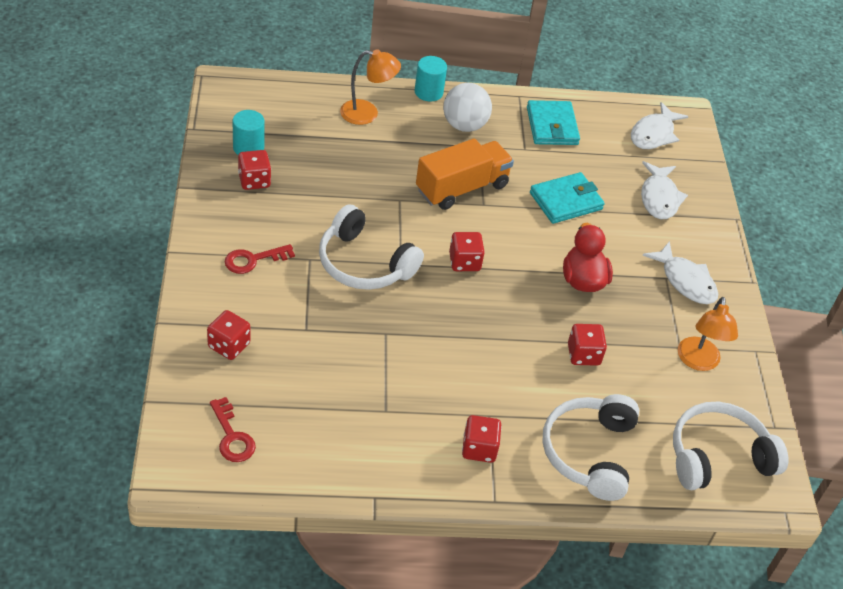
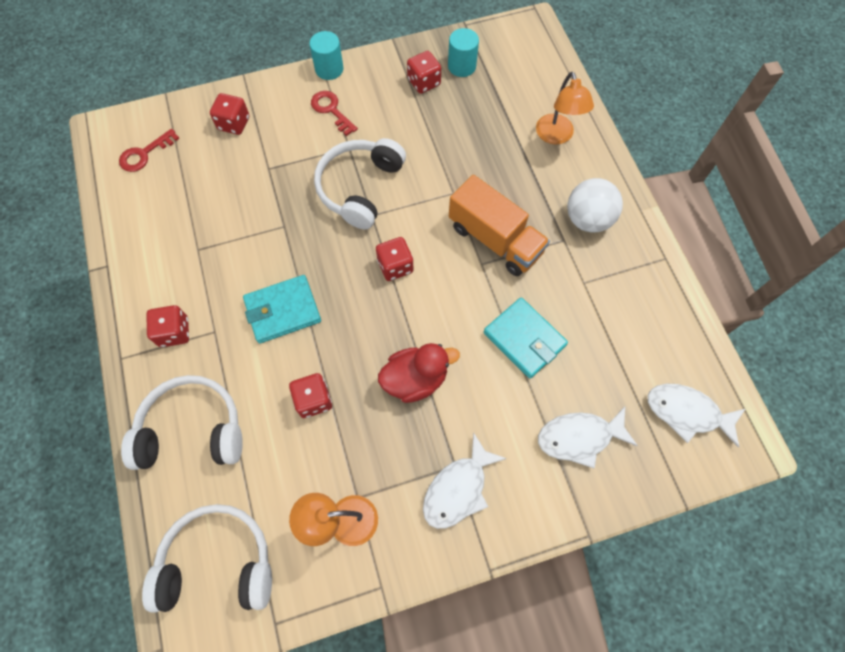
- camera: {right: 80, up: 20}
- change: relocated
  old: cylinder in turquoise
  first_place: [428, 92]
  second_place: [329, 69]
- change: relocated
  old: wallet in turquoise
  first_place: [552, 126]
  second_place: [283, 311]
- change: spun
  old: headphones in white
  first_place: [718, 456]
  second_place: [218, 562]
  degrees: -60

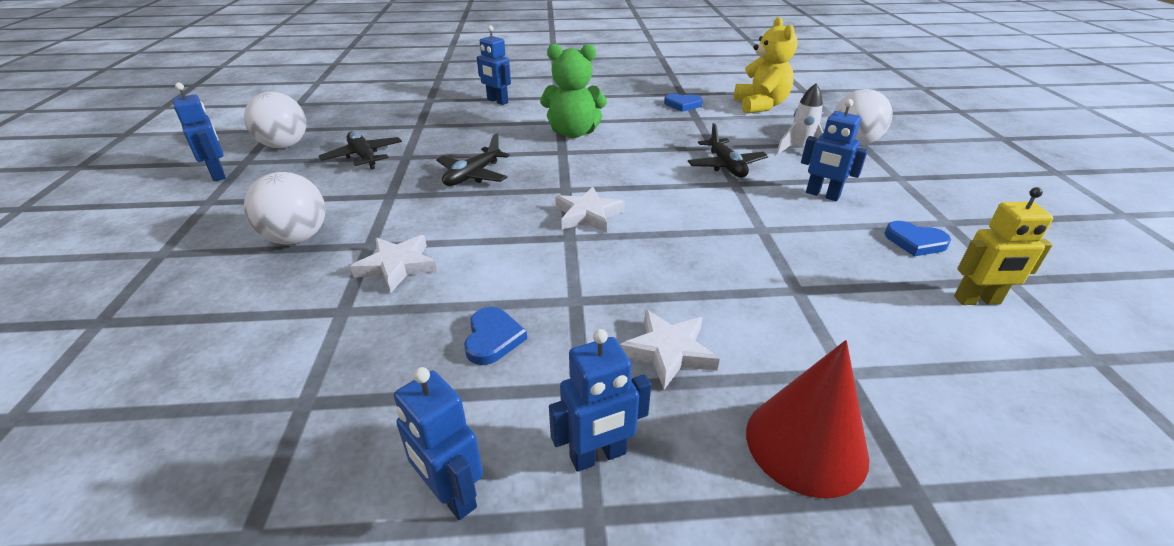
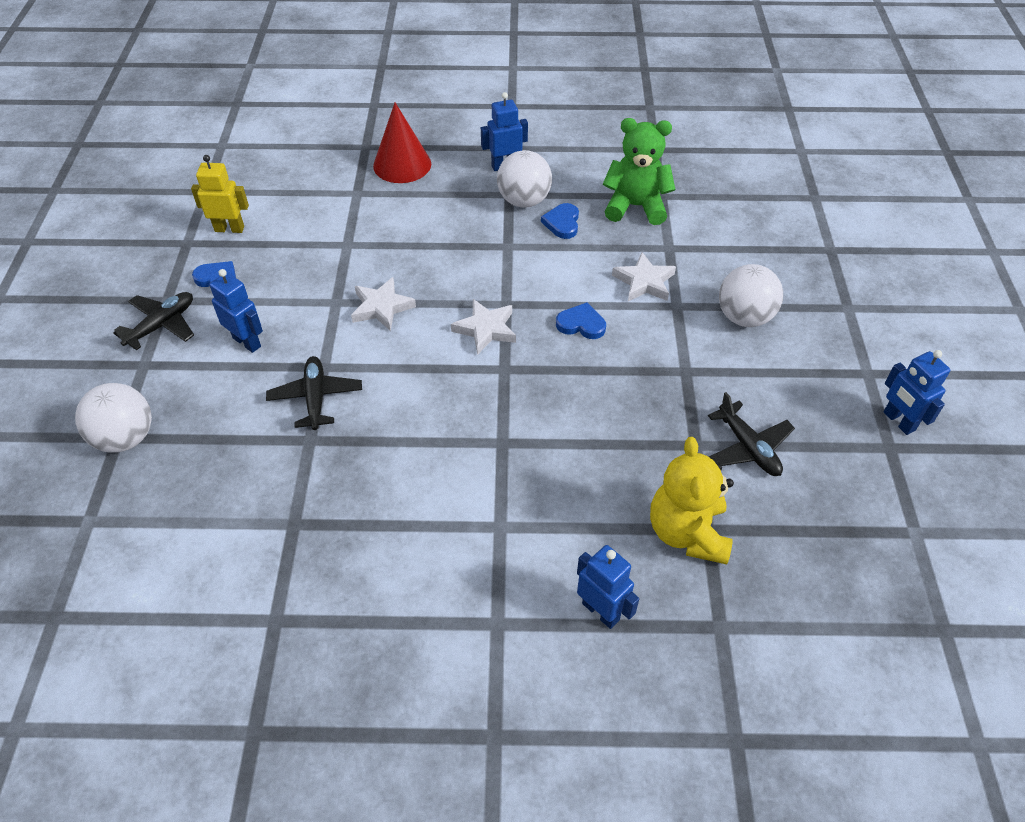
- camera: {right: -175, up: 15}
- change: relocated
  old: teddy bear in yellow
  first_place: [760, 106]
  second_place: [687, 532]
- change: relocated
  old: teddy bear in green
  first_place: [573, 133]
  second_place: [635, 206]
- change: missing
  old: rocket in white
  first_place: [799, 150]
- change: relocated
  old: ball in white
  first_place: [284, 145]
  second_place: [524, 201]
- change: relocated
  old: heart in blue
  first_place: [682, 105]
  second_place: [581, 324]
- change: relocated
  old: plane in black
  first_place: [473, 175]
  second_place: [162, 325]
- change: relocated
  old: star in white
  first_place: [668, 352]
  second_place: [382, 307]
- change: missing
  old: robot in blue
  first_place: [451, 495]

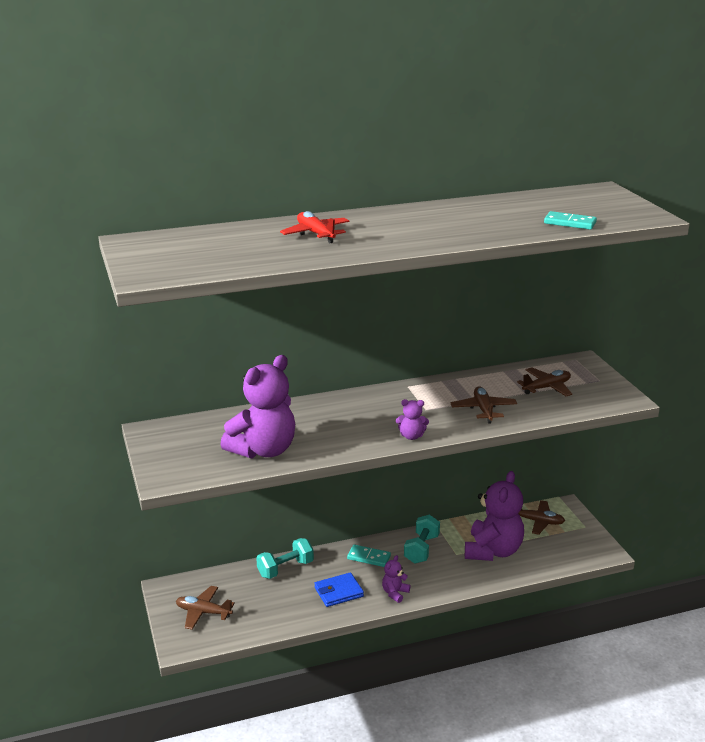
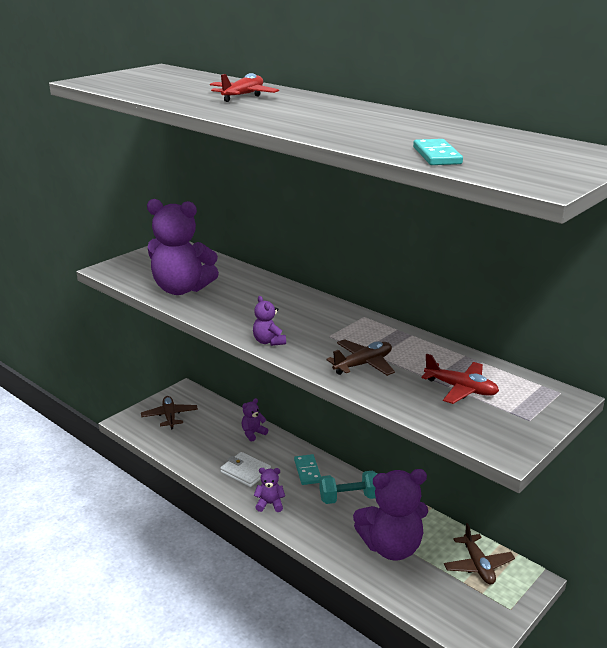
- camera: {right: 60, up: 0}
- change: colour
  old: plane in brown
  new: plane in red
  first_place: [546, 387]
  second_place: [461, 389]
- change: exchanged
  old: dumbbell in turquoise
  new: teddy bear in purple
  first_place: [285, 569]
  second_place: [253, 433]
- change: colour
  old: wallet in blue
  new: wallet in white
  first_place: [338, 592]
  second_place: [245, 471]

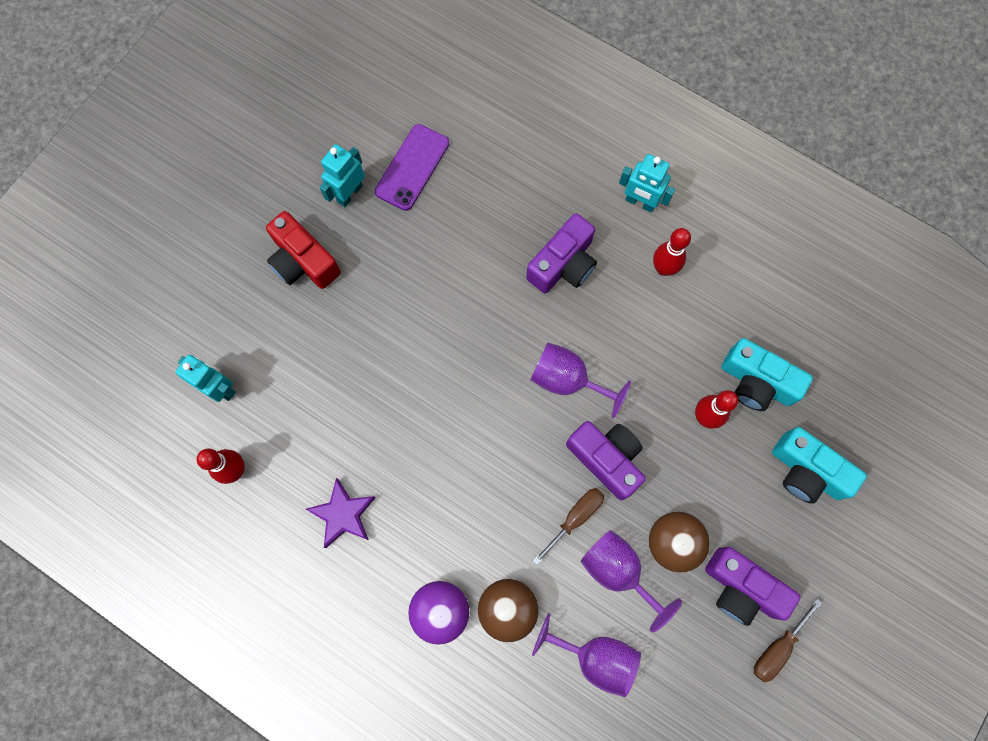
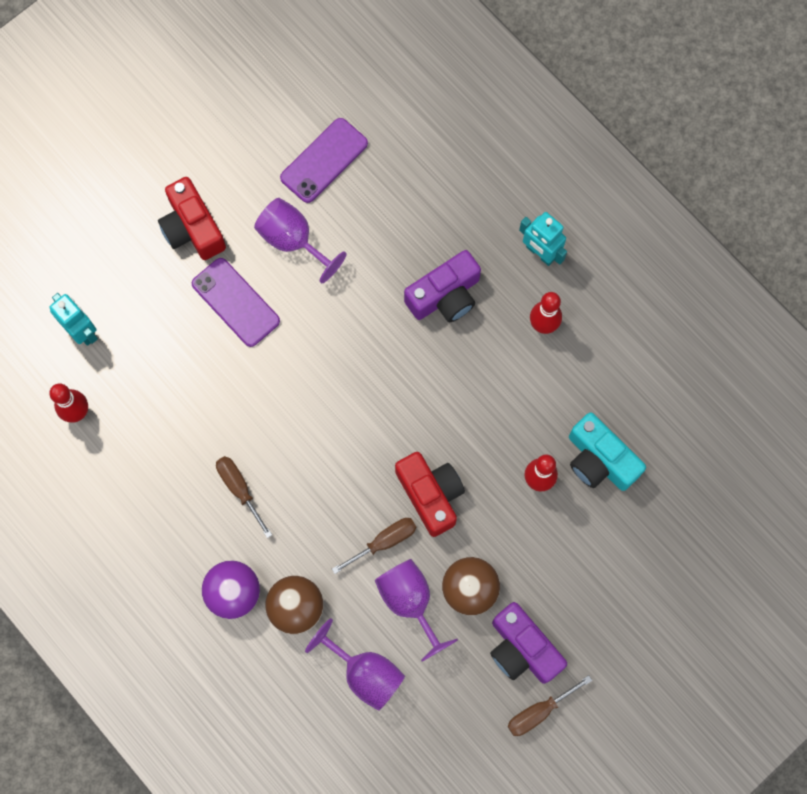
- camera: {right: 15, up: 0}
- change: missing
  old: robot in turquoise
  first_place: [349, 193]
- change: relocated
  old: goblet in purple
  first_place: [567, 380]
  second_place: [293, 241]
- change: colour
  old: camera in purple
  new: camera in red
  first_place: [606, 459]
  second_place: [430, 494]
- change: missing
  old: camera in turquoise
  first_place: [806, 471]
- change: missing
  old: star in purple
  first_place: [343, 514]
- change: appeared
  new: phone in purple
  second_place: [235, 302]
- change: appeared
  new: screwdriver in brown
  second_place: [239, 489]

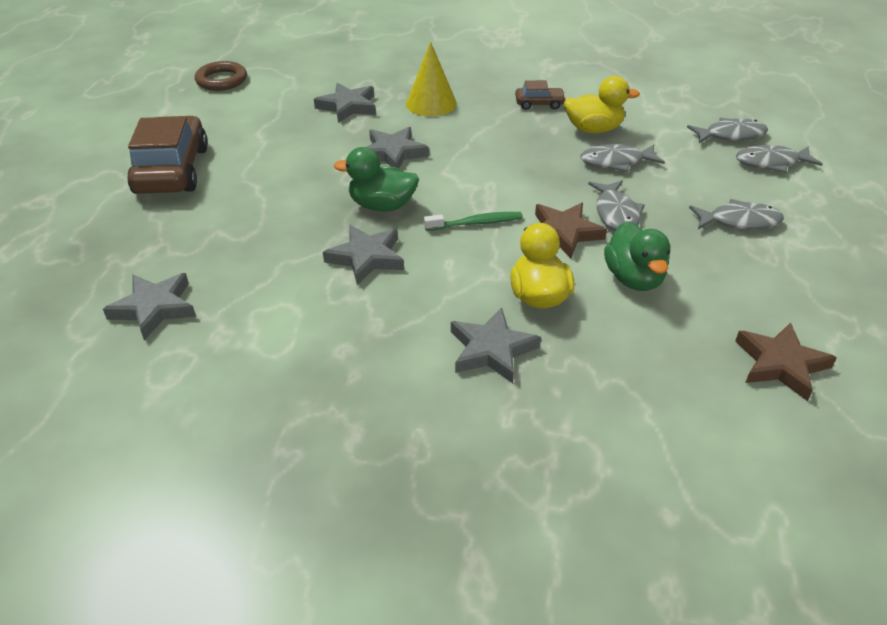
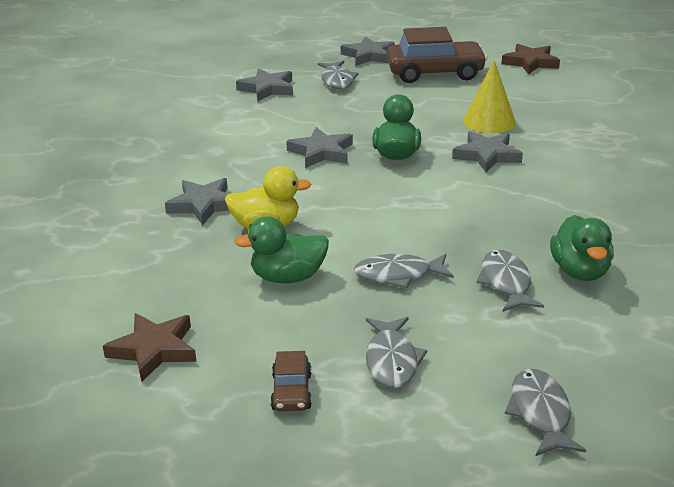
- camera: {right: 90, up: -10}
- change: relocated
  old: cone in yellow
  first_place: [431, 103]
  second_place: [489, 121]
- change: missing
  old: ring in brown
  first_place: [221, 80]
- change: colour
  old: duck in yellow
  new: duck in green
  first_place: [593, 129]
  second_place: [580, 271]
- change: relocated
  old: car in brown
  first_place: [539, 104]
  second_place: [291, 391]
- change: relocated
  old: star in grey
  first_place: [348, 106]
  second_place: [369, 55]
- change: relocated
  old: fish in grey
  first_place: [731, 135]
  second_place: [337, 80]
- change: relocated
  old: star in brown
  first_place: [563, 233]
  second_place: [530, 63]
- change: missing
  old: toothbrush in green
  first_place: [476, 223]

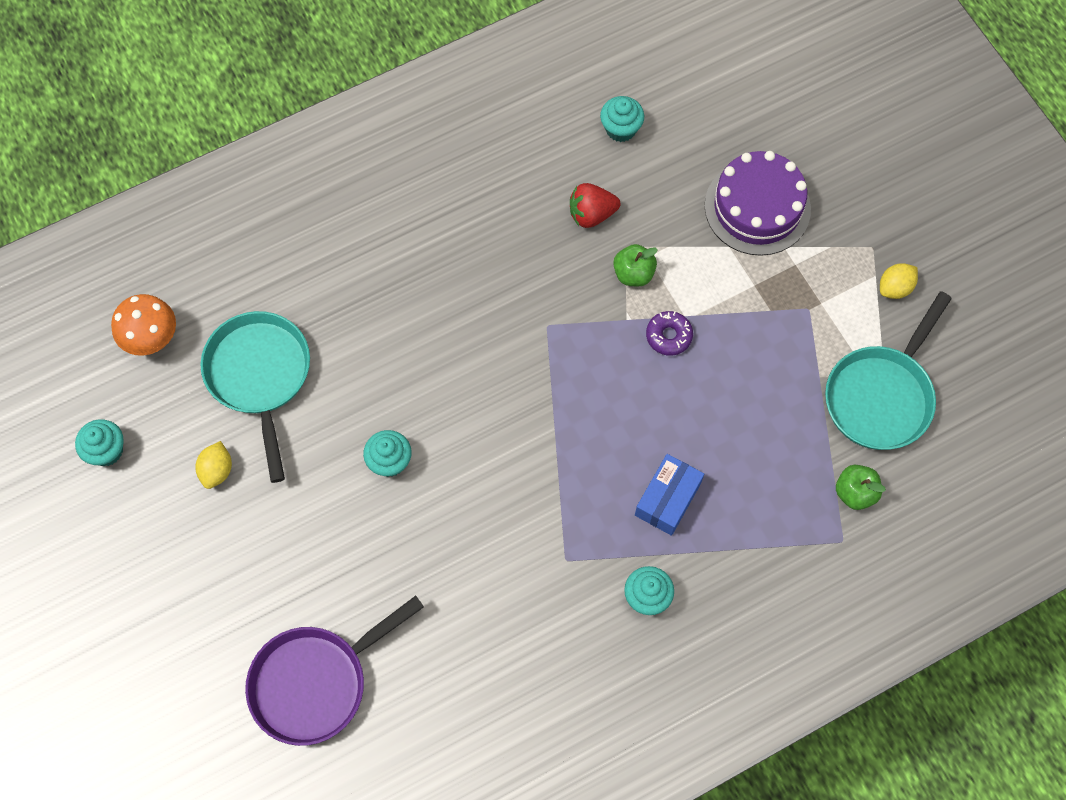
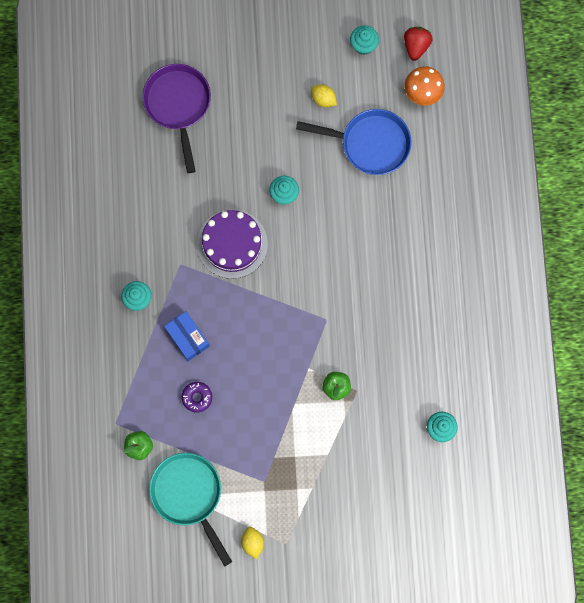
- camera: {right: 115, up: 10}
- change: relocated
  old: cake in purple
  first_place: [757, 207]
  second_place: [232, 244]
- change: relocated
  old: strawberry in red
  first_place: [591, 214]
  second_place: [416, 46]
- change: colour
  old: pan in turquoise
  new: pan in blue
  first_place: [260, 377]
  second_place: [370, 143]
- change: relocated
  old: donut in purple
  first_place: [668, 336]
  second_place: [197, 397]

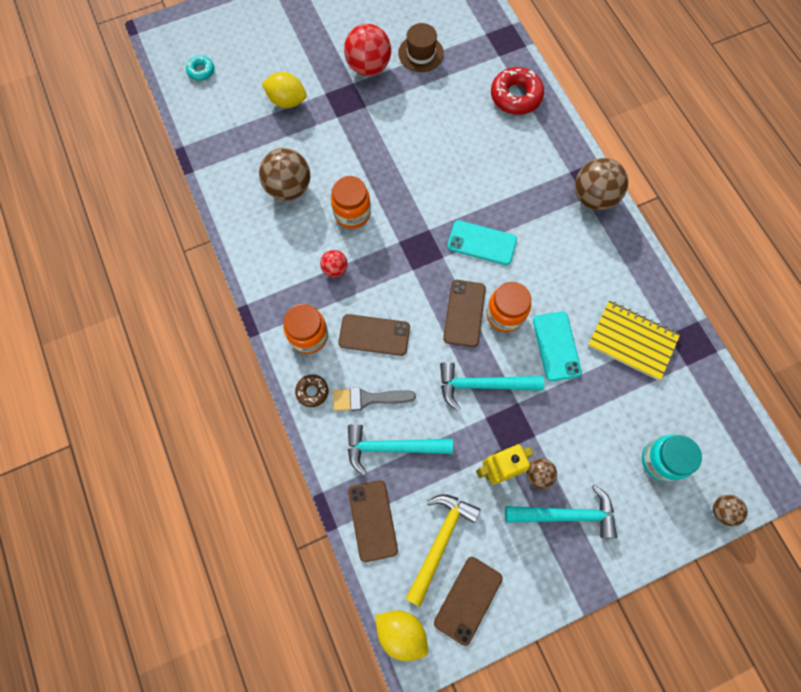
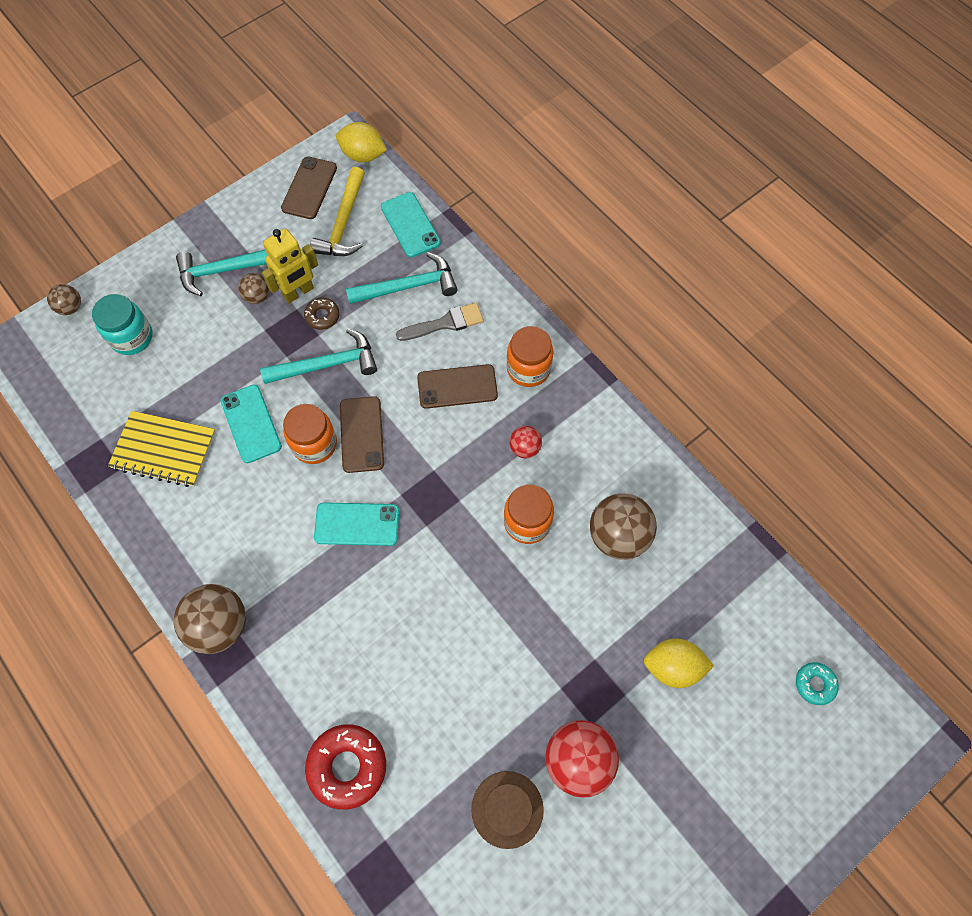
- camera: {right: 165, up: -5}
- change: relocated
  old: donut in brown
  first_place: [312, 391]
  second_place: [322, 316]
- change: colour
  old: phone in brown
  new: phone in turquoise
  first_place: [373, 520]
  second_place: [410, 225]

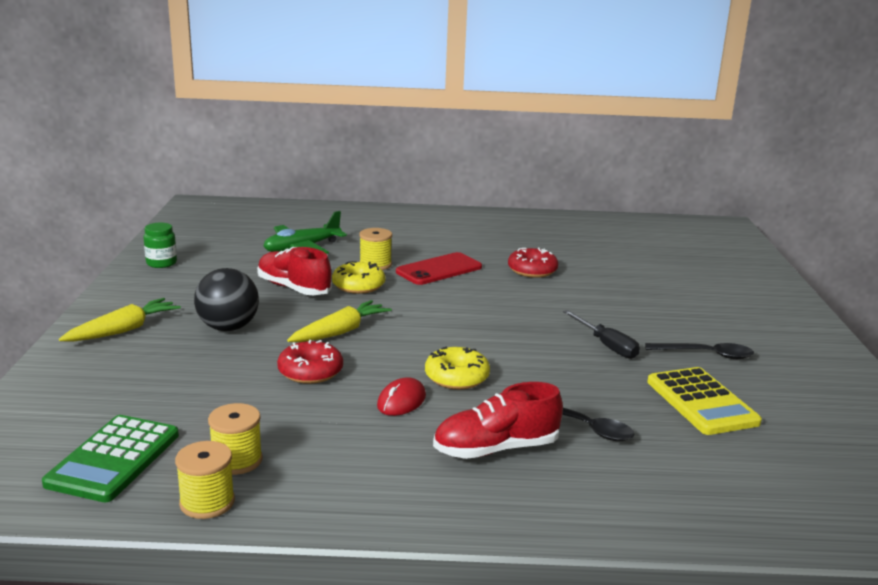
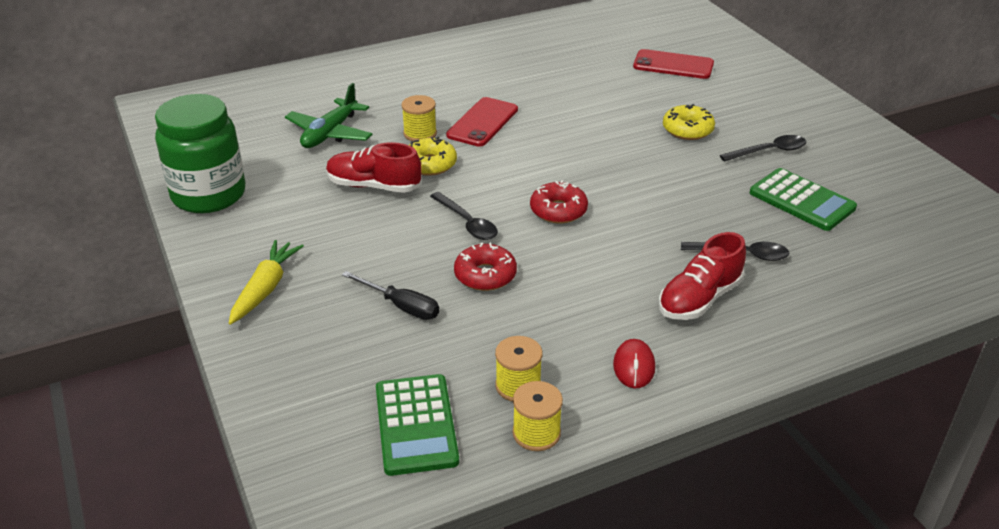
- camera: {right: -25, up: 15}
- change: size
  old: jar in green
  first_place: [161, 263]
  second_place: [209, 195]
  factor: 2.25
- change: relocated
  old: donut in red
  first_place: [532, 270]
  second_place: [558, 210]
- change: missing
  old: ball in black
  first_place: [228, 327]
- change: exchanged
  old: carrot in yellow
  new: spoon in black
  first_place: [340, 332]
  second_place: [467, 223]
- change: relocated
  old: screwdriver in black
  first_place: [606, 345]
  second_place: [401, 306]
- change: relocated
  old: donut in yellow
  first_place: [456, 377]
  second_place: [687, 130]
- change: colour
  old: calculator in yellow
  new: calculator in green
  first_place: [701, 402]
  second_place: [802, 200]
- change: relocated
  old: mouse in red
  first_place: [401, 401]
  second_place: [634, 366]
- change: appeared
  new: phone in red
  second_place: [673, 65]

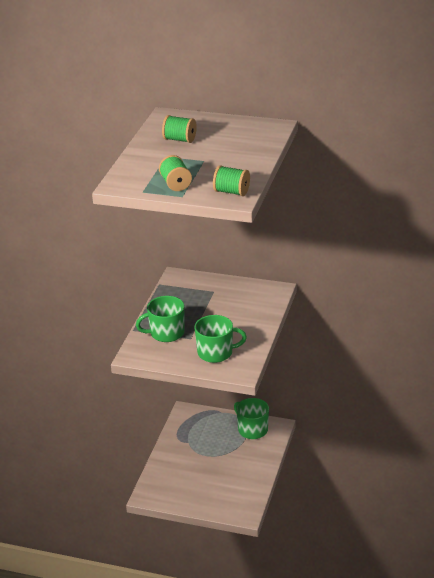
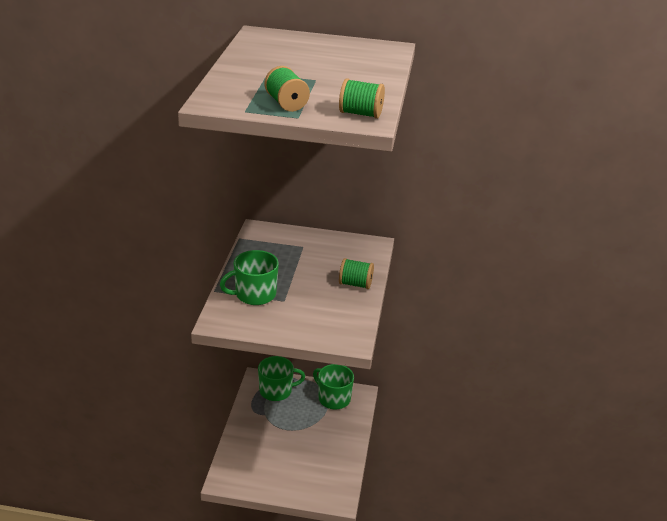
- camera: {right: -10, up: 0}
- change: relocated
  old: spool in green
  first_place: [180, 139]
  second_place: [355, 284]
- change: relocated
  old: mug in green
  first_place: [216, 353]
  second_place: [276, 390]

